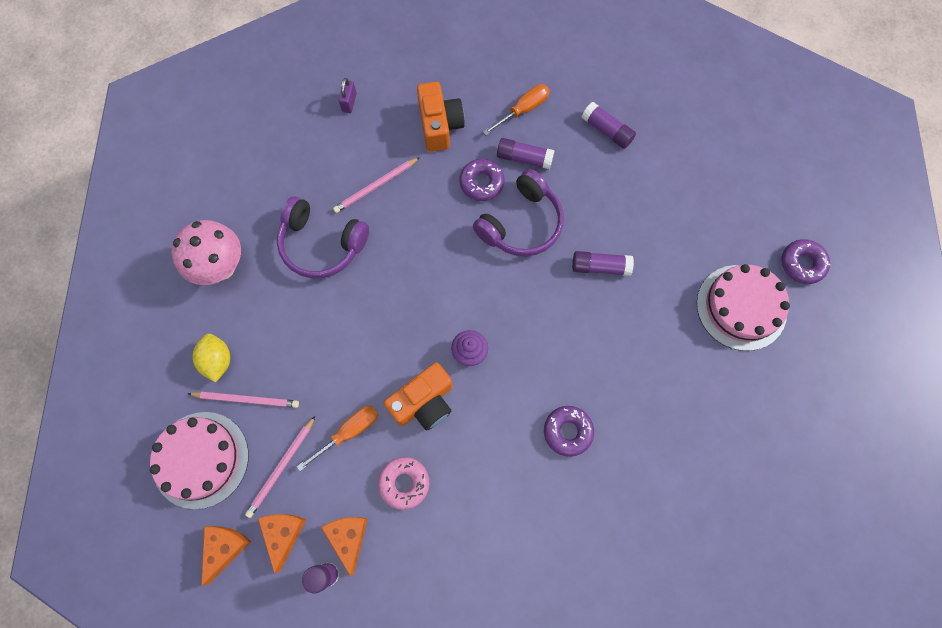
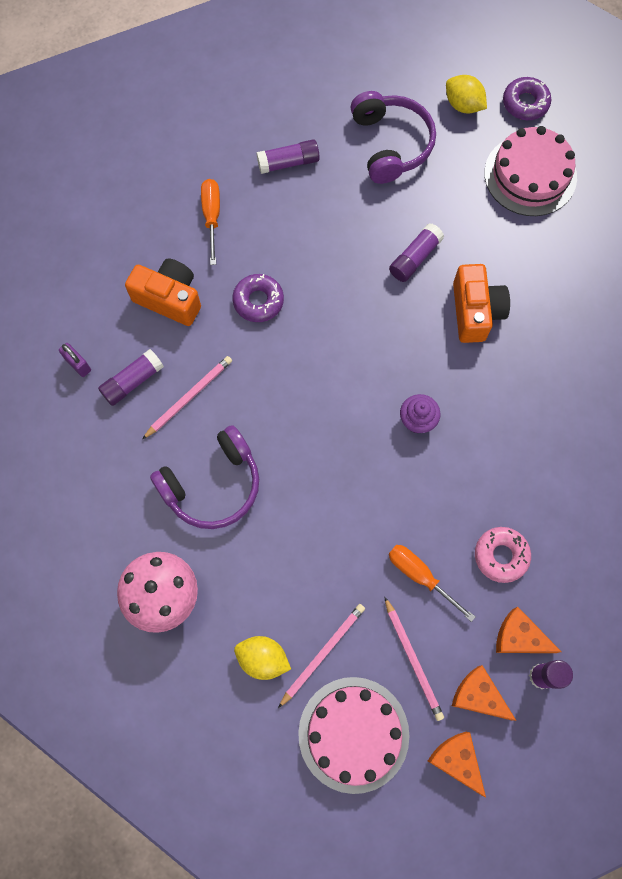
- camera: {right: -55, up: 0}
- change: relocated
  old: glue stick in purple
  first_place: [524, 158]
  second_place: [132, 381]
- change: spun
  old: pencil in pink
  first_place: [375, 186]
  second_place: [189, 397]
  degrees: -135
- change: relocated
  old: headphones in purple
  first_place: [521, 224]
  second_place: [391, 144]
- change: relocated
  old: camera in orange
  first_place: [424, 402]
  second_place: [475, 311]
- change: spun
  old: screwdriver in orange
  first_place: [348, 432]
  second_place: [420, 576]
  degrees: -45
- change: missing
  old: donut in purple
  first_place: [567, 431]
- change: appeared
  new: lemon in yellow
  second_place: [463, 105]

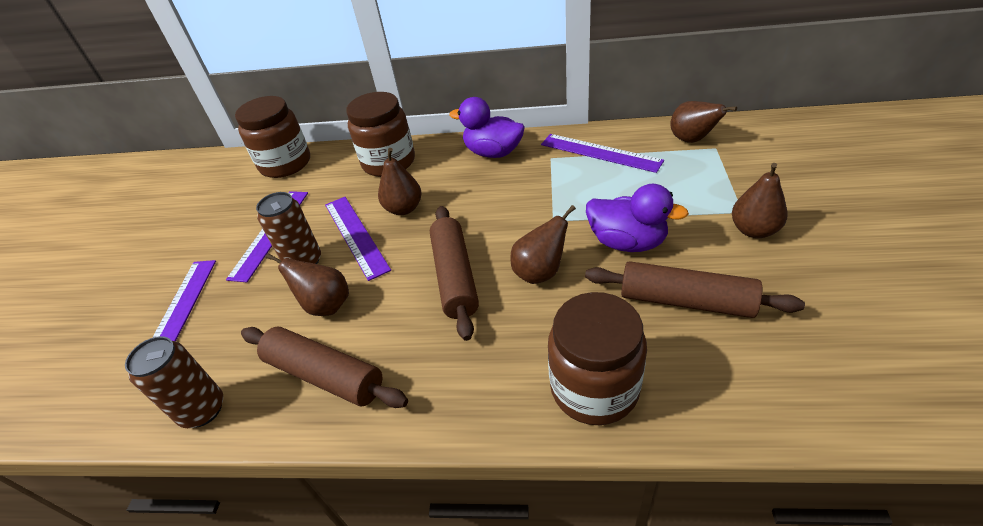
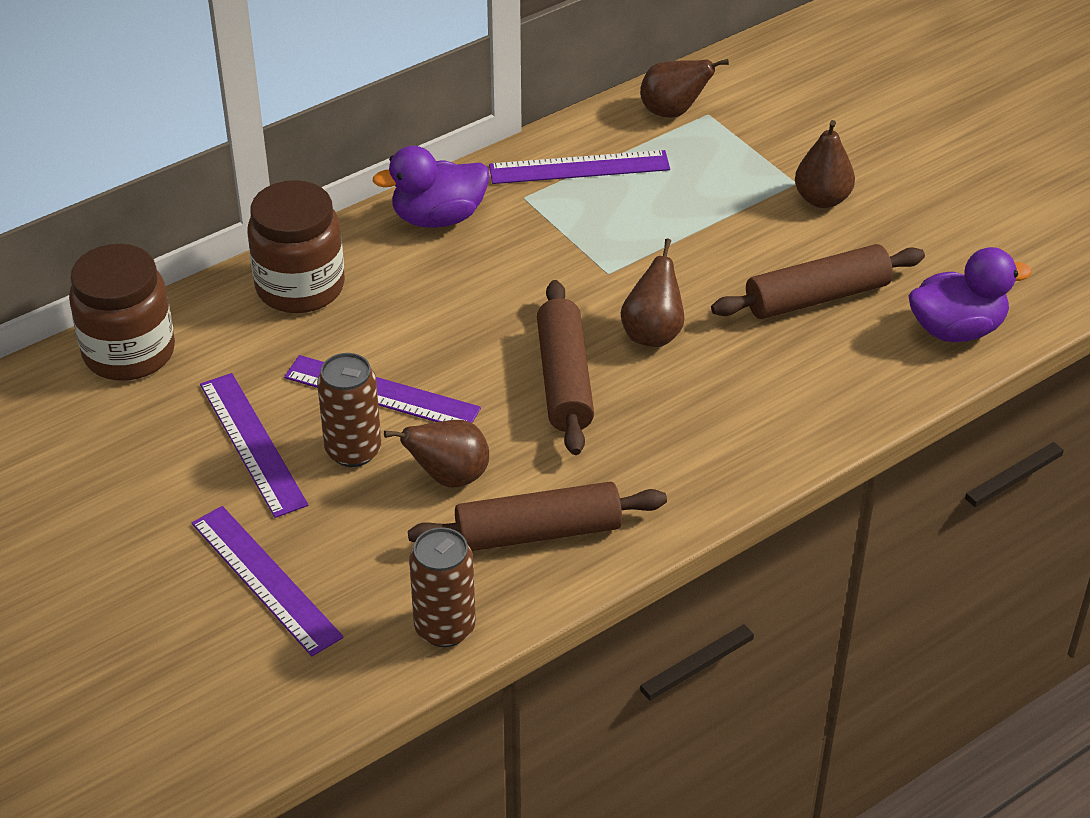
- camera: {right: -45, up: 0}
- change: missing
  old: pear in brown
  first_place: [404, 209]
- change: relocated
  old: duck in purple
  first_place: [627, 242]
  second_place: [956, 329]
- change: spun
  old: rolling pin in brown
  first_place: [455, 276]
  second_place: [565, 380]
  degrees: 45
- change: missing
  old: jar in brown
  first_place: [594, 388]

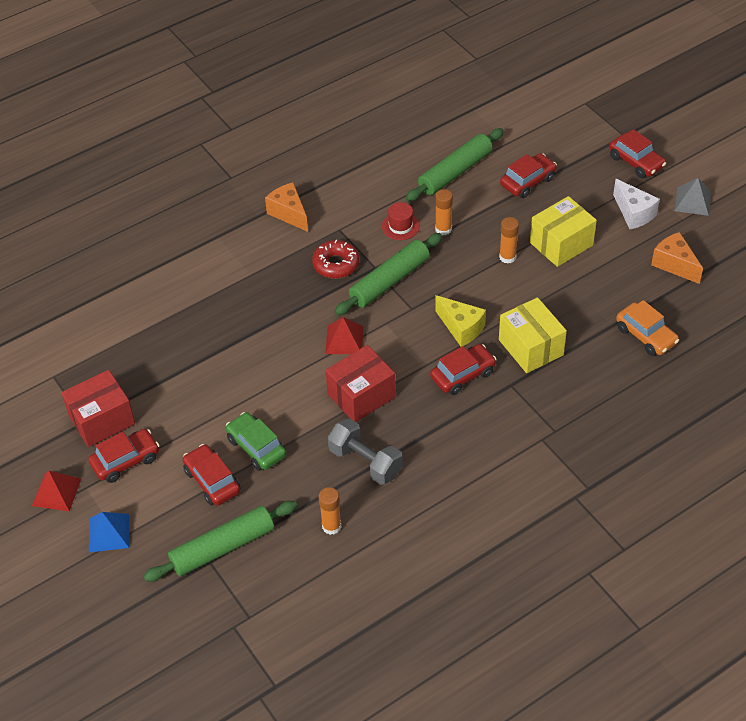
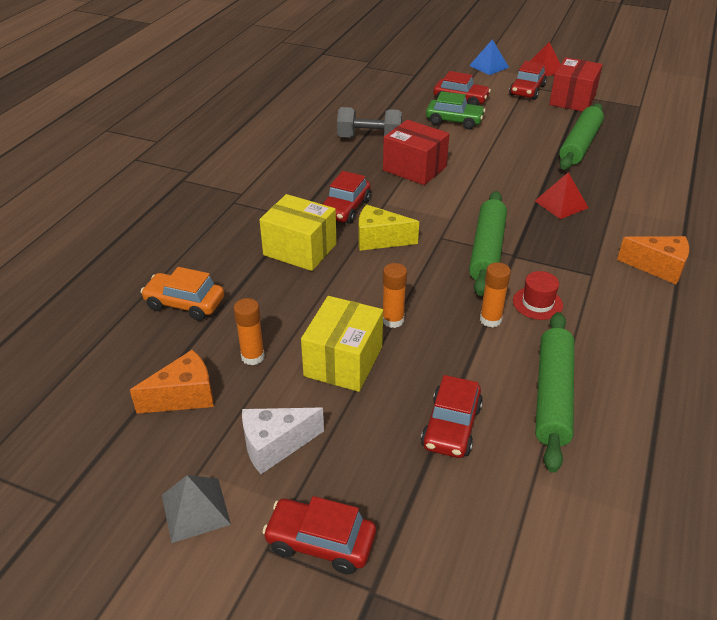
- camera: {right: 145, up: -10}
- change: spun
  old: cheese in white
  first_place: [634, 213]
  second_place: [275, 446]
  degrees: -45
- change: spun
  old: cheese in orange
  first_place: [674, 264]
  second_place: [184, 396]
  degrees: -45
- change: missing
  old: donut in red
  first_place: [336, 264]
- change: relocated
  old: pyramid in red
  first_place: [344, 340]
  second_place: [561, 204]
- change: spun
  old: box in red
  first_place: [361, 395]
  second_place: [414, 168]
  degrees: -75
- change: relocated
  old: glue stick in orange
  first_place: [331, 526]
  second_place: [252, 357]
- change: relocated
  old: rolling pin in green
  first_place: [223, 547]
  second_place: [579, 144]

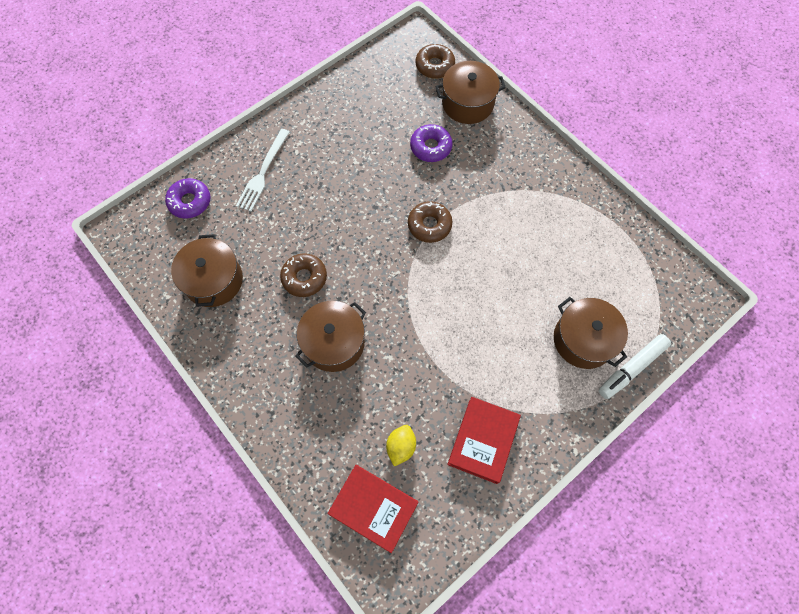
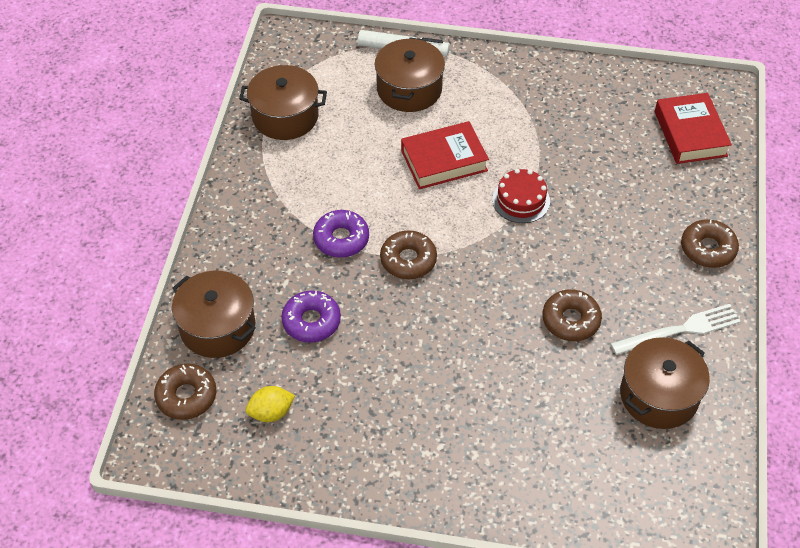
- camera: {right: -130, up: -15}
- change: relocated
  old: fork in white
  first_place: [263, 172]
  second_place: [679, 330]
- change: relocated
  old: donut in purple
  first_place: [190, 202]
  second_place: [341, 239]
- change: relocated
  old: pot in brown
  first_place: [334, 342]
  second_place: [285, 116]
- change: relocated
  old: book in red
  first_place: [483, 441]
  second_place: [444, 160]
- change: relocated
  old: lemon in yellow
  first_place: [401, 446]
  second_place: [271, 412]
- change: appeared
  new: cake in red
  second_place: [521, 200]
- change: appeared
  new: donut in brown
  second_place: [708, 249]

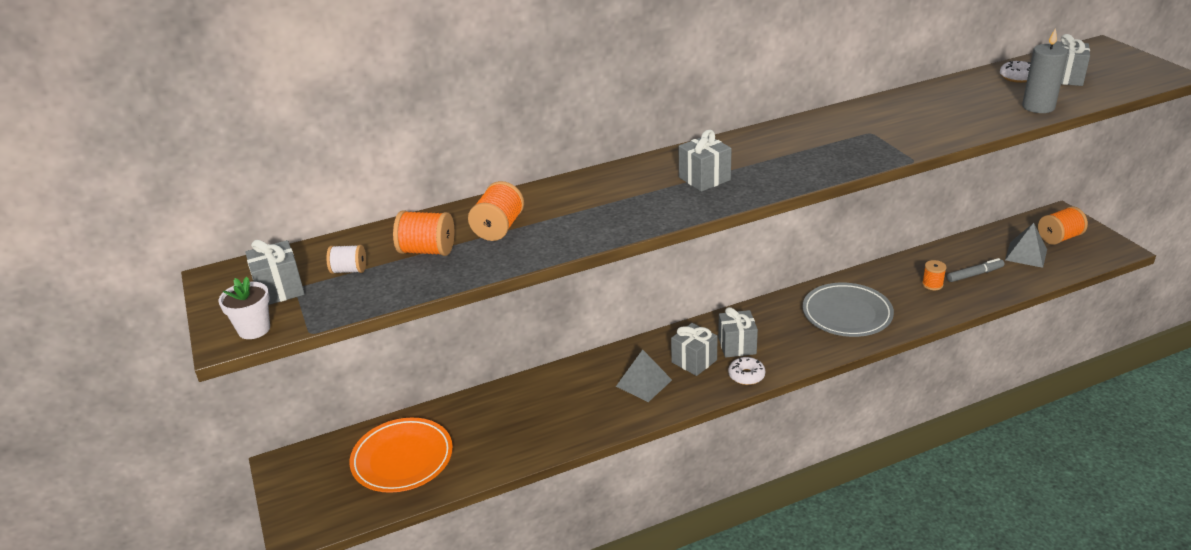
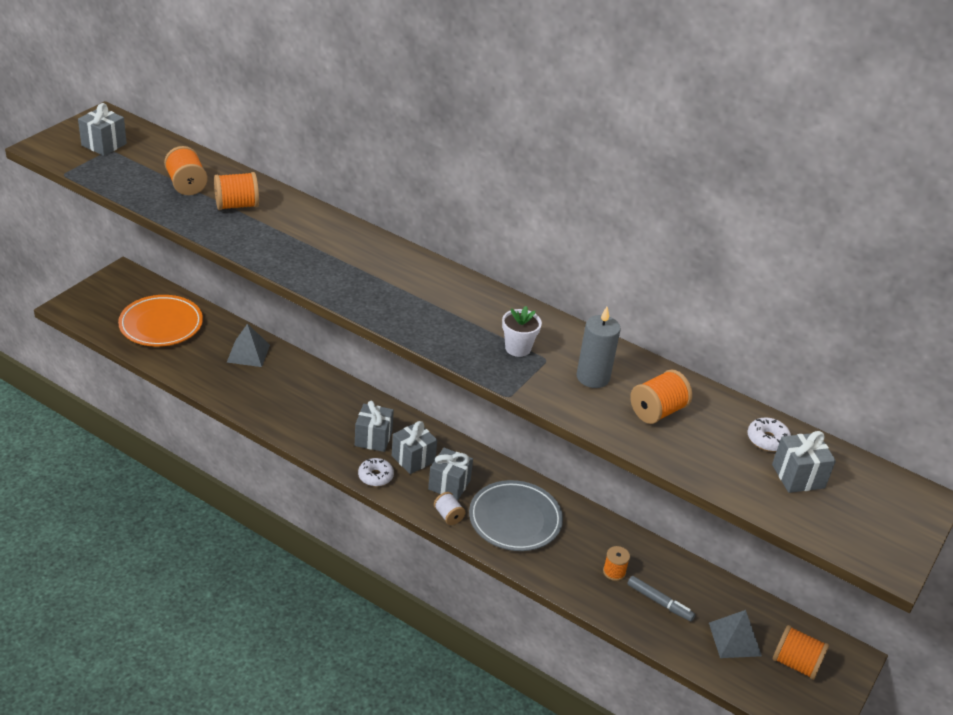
- camera: {right: 50, up: 5}
- change: relocated
  old: candle in grey
  first_place: [1038, 107]
  second_place: [593, 377]
- change: relocated
  old: gift in grey
  first_place: [704, 179]
  second_place: [449, 485]
- change: relocated
  old: spool in white
  first_place: [349, 270]
  second_place: [448, 516]
- change: relocated
  old: flower pot in white
  first_place: [254, 329]
  second_place: [518, 348]
- change: relocated
  old: pyramid in grey
  first_place: [644, 383]
  second_place: [248, 353]
- change: appeared
  new: spool in orange
  second_place: [657, 411]

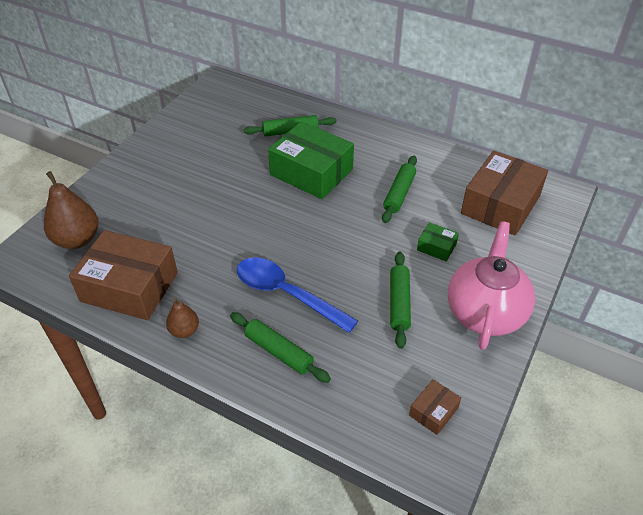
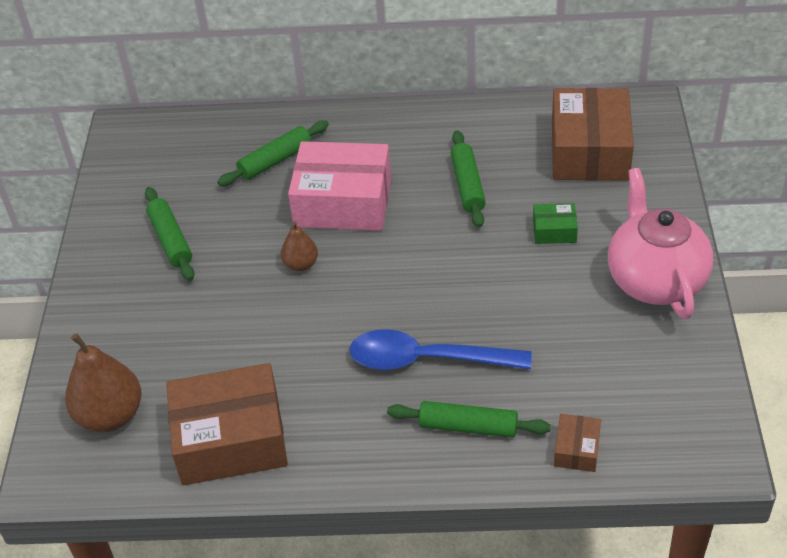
- camera: {right: -25, up: 0}
- change: colour
  old: box in green
  new: box in pink
  first_place: [311, 172]
  second_place: [343, 202]
- change: relocated
  old: rolling pin in green
  first_place: [399, 303]
  second_place: [170, 240]
- change: relocated
  old: pear in brown
  first_place: [184, 331]
  second_place: [301, 264]
- change: relocated
  old: box in brown
  first_place: [433, 411]
  second_place: [576, 449]

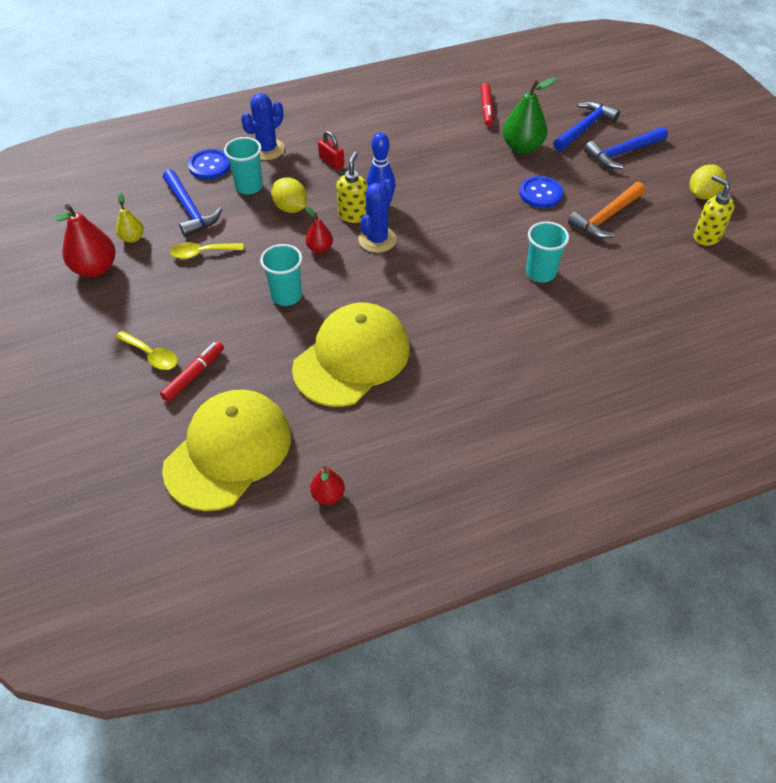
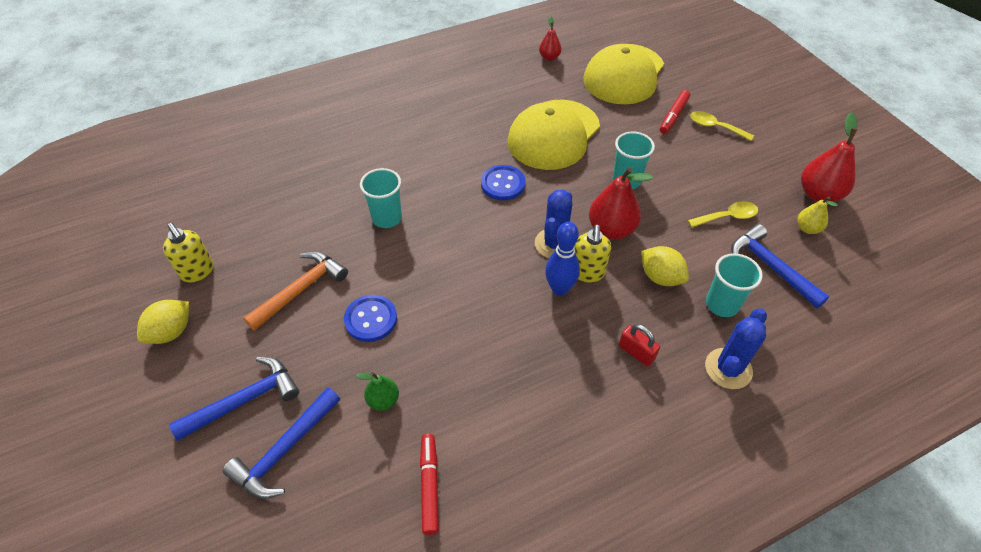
- camera: {right: 175, up: 0}
- change: size
  old: pear in green
  first_place: [522, 147]
  second_place: [383, 400]
  factor: 0.56
- change: relocated
  old: button in blue
  first_place: [209, 166]
  second_place: [503, 184]
- change: size
  old: pear in red
  first_place: [320, 248]
  second_place: [611, 229]
  factor: 1.79

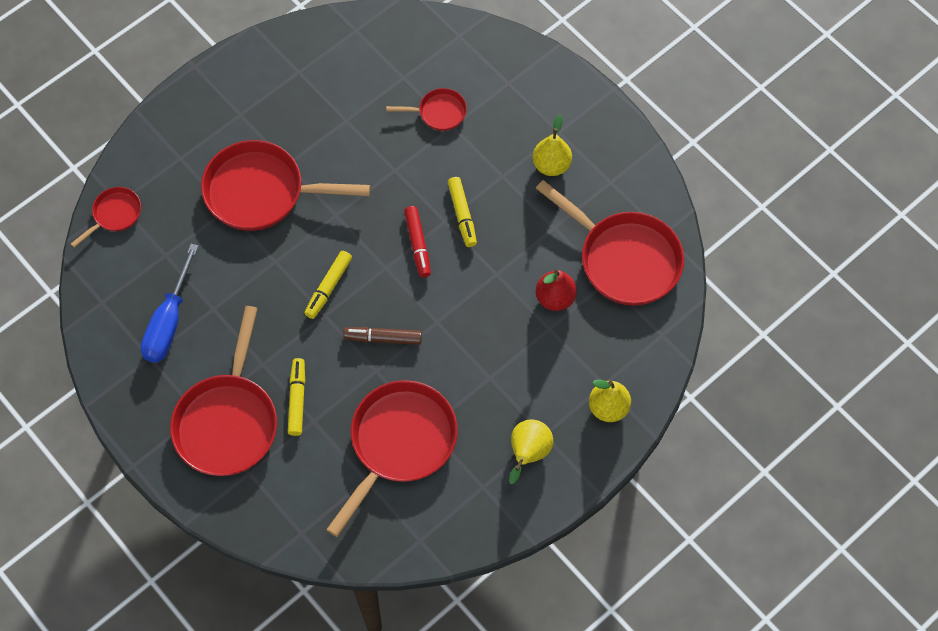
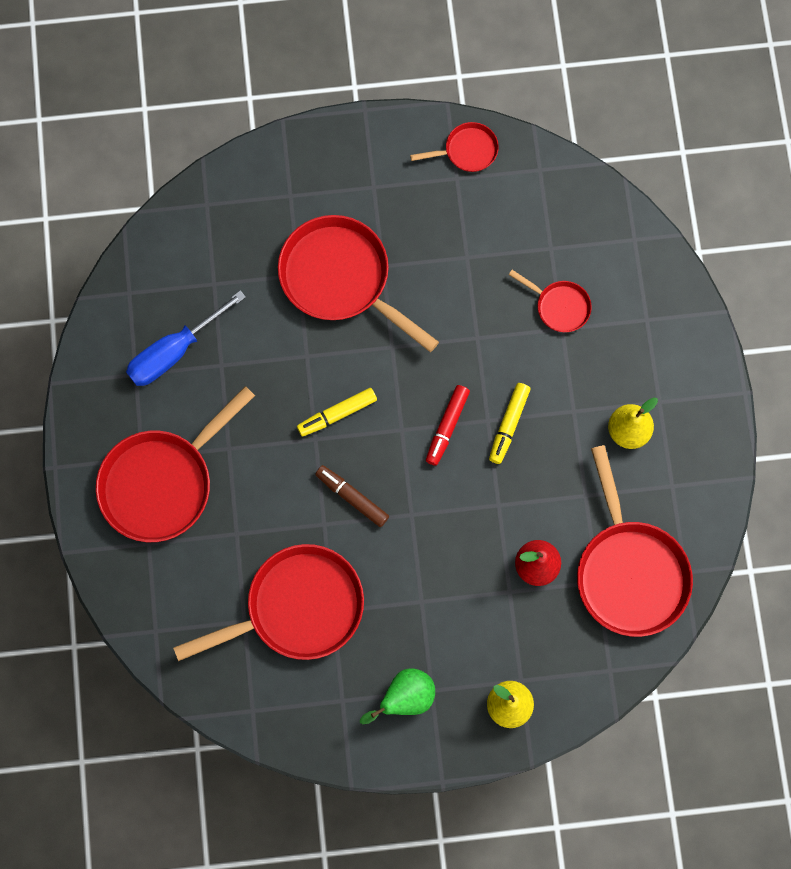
- camera: {right: 35, up: 10}
- change: relocated
  old: pan in red
  first_place: [115, 214]
  second_place: [467, 151]
- change: missing
  old: marker in yellow
  first_place: [297, 399]
- change: colour
  old: pear in yellow
  new: pear in green
  first_place: [528, 453]
  second_place: [405, 697]

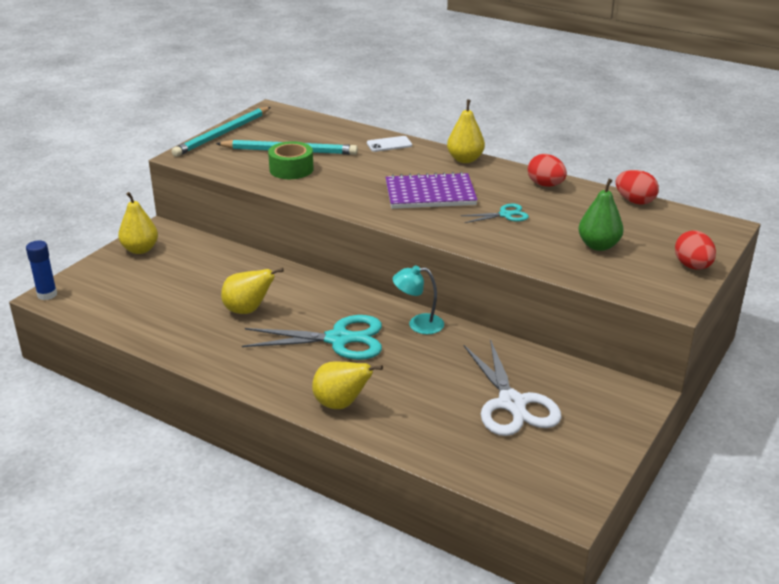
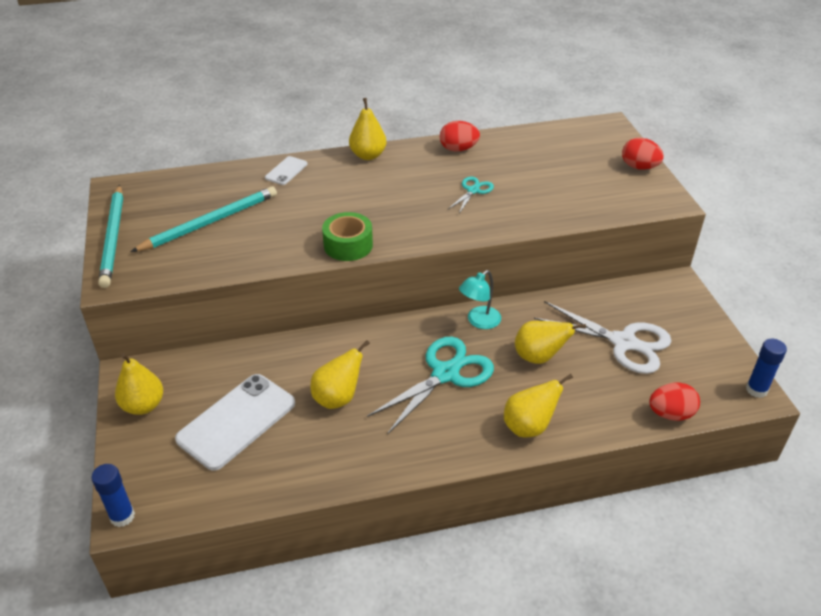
- camera: {right: -45, up: 10}
- change: relocated
  old: tape in green
  first_place: [291, 169]
  second_place: [348, 245]
- change: relocated
  old: egg in red
  first_place: [634, 201]
  second_place: [670, 414]
- change: missing
  old: notebook in purple
  first_place: [430, 194]
- change: missing
  old: pear in green
  first_place: [598, 246]
- change: appeared
  new: pear in yellow
  second_place: [539, 357]
- change: appeared
  new: glue stick in blue
  second_place: [756, 390]
- change: appeared
  new: phone in white
  second_place: [236, 421]

